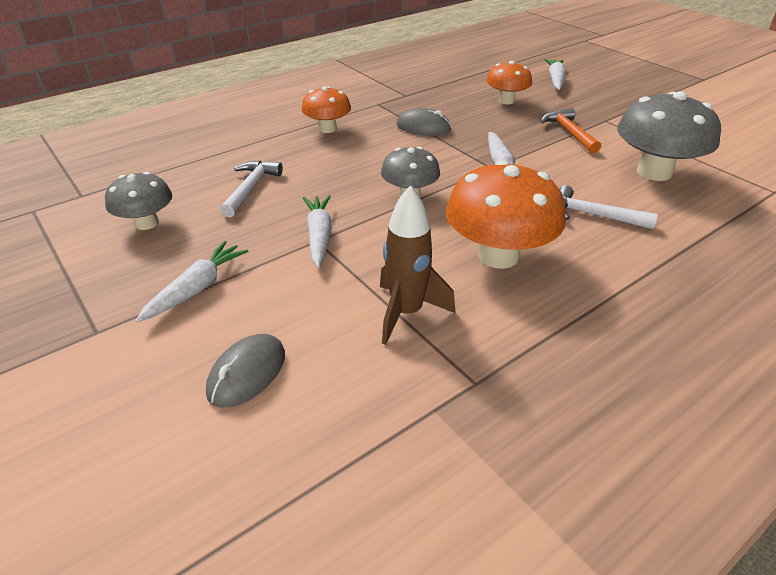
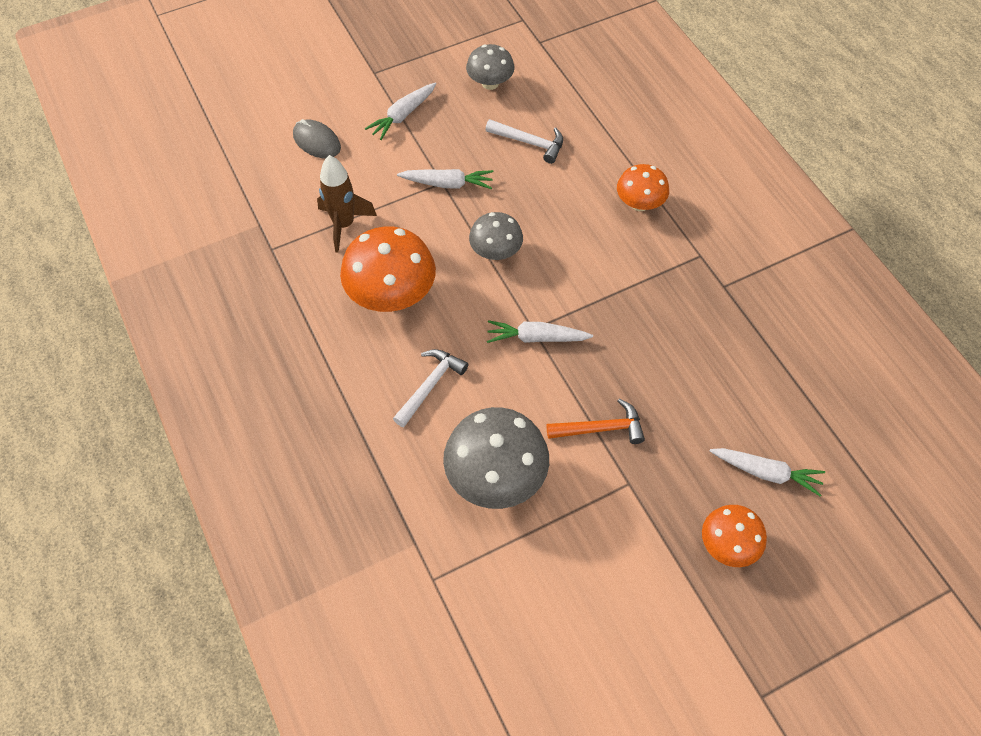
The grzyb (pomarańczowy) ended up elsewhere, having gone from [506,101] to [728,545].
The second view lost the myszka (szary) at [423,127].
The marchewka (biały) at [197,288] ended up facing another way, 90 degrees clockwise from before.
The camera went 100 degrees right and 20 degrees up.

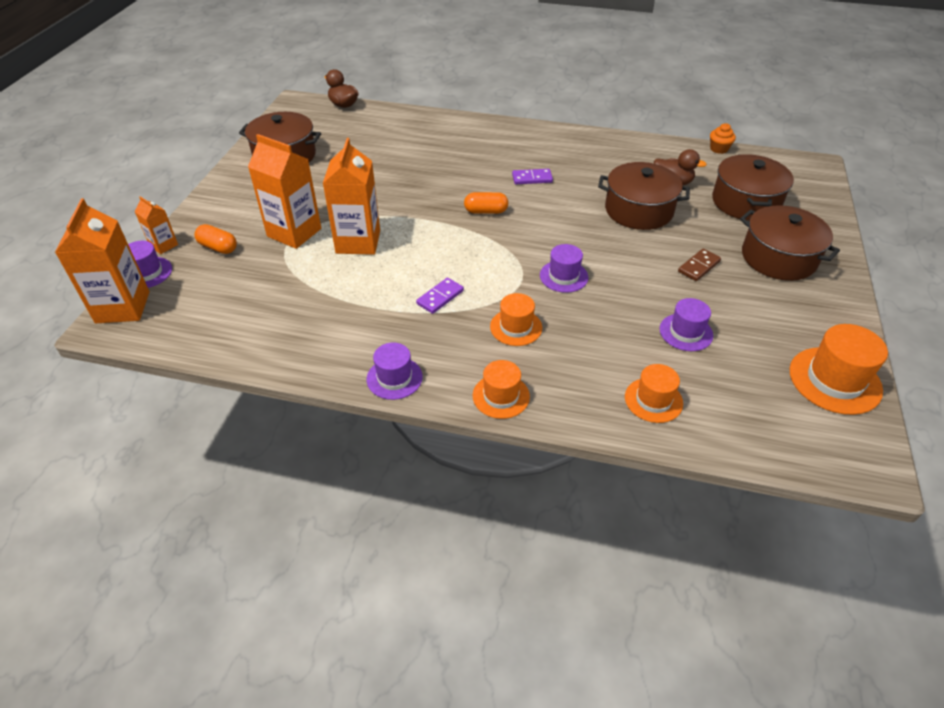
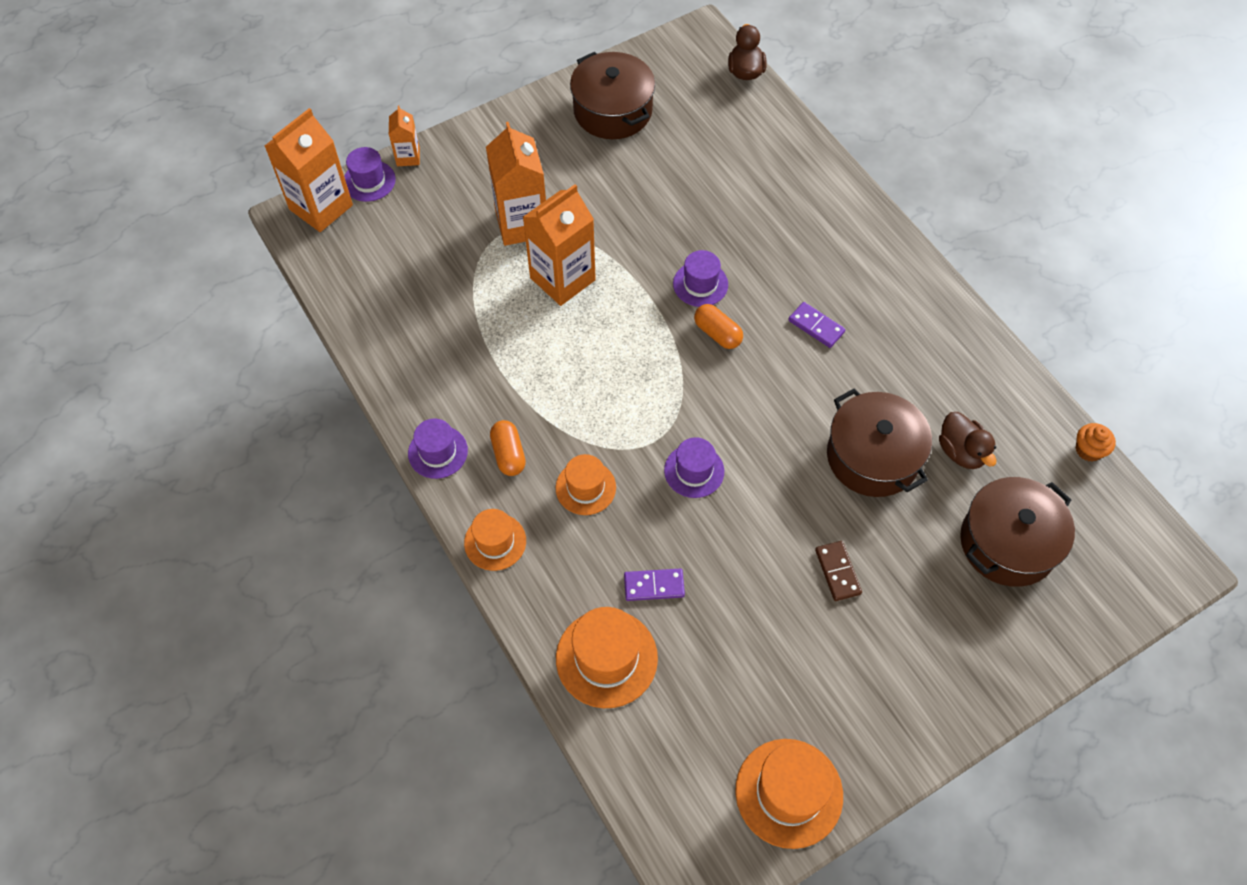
The second view lost the garnek (brązowy) at [778,257].
The kapsułka (pomarańczowy) ended up elsewhere, having gone from [218,247] to [508,454].
The kostka domina (brązowy) at [698,266] ended up facing another way, 75 degrees clockwise from before.
The kostka domina (fioletowy) ended up elsewhere, having gone from [440,297] to [654,586].
The kapelusz (fioletowy) ended up elsewhere, having gone from [686,332] to [700,284].
The size of the kapelusz (pomarańczowy) at [653,400] changed by a factor of 1.56.
The camera went 45 degrees right and 15 degrees up.

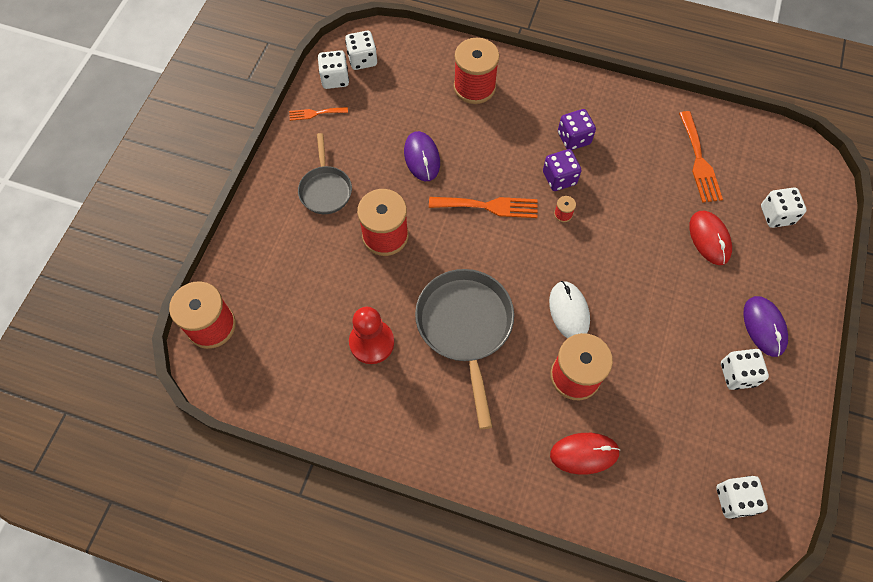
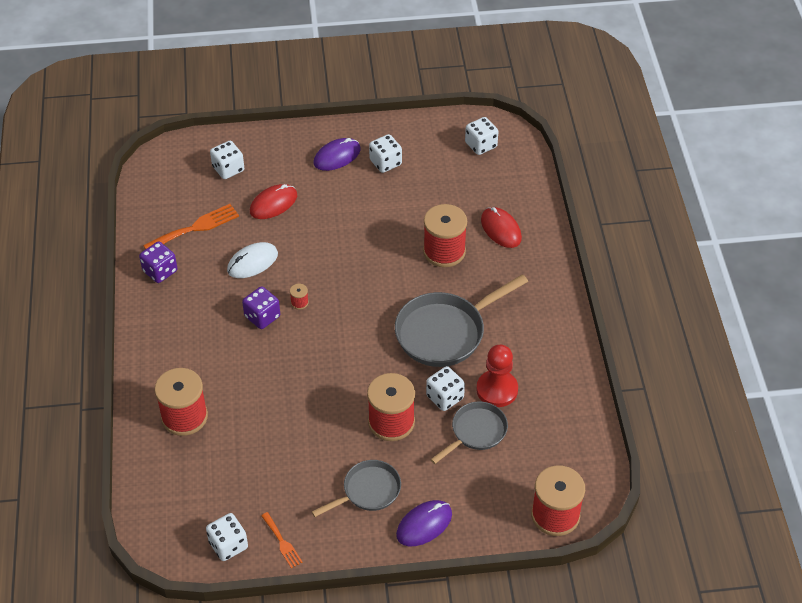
The kostka do gry (biały) ended up elsewhere, having gone from [362,60] to [445,397].
The kostka do gry (fioletowy) ended up elsewhere, having gone from [574,138] to [160,271].
The myszka (fioletowy) ended up elsewhere, having gone from [422,157] to [424,524].
The second view lost the widelec (pomarańczowy) at [489,206].
The myszka (biały) ended up elsewhere, having gone from [569,311] to [252,262].
The second view gained the patelnia (szary) at [476,432].
The camera went 115 degrees left and 15 degrees down.

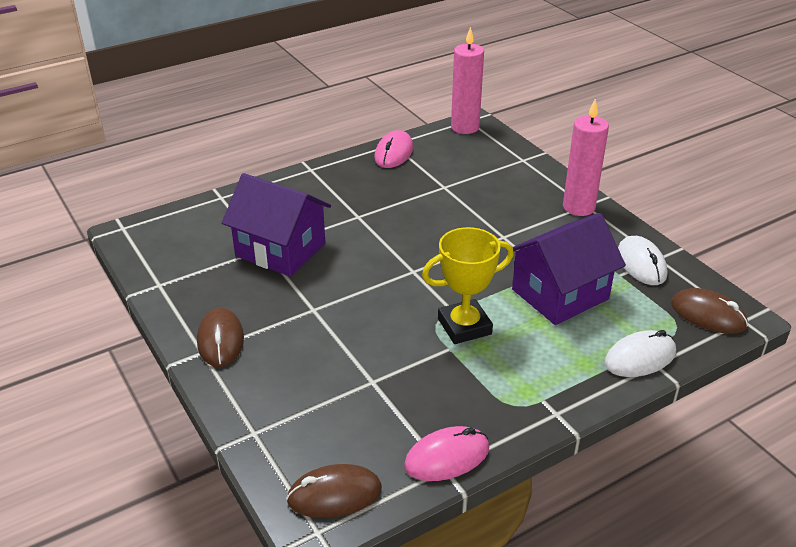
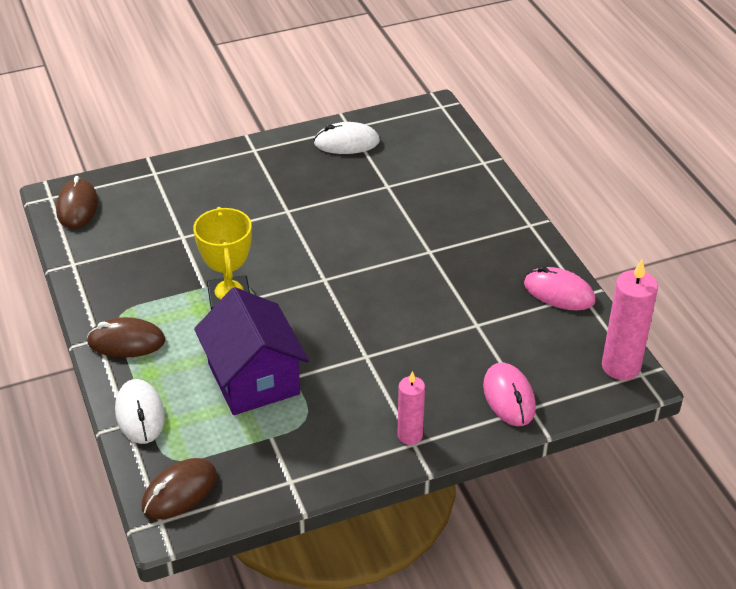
The size of the świeca (różowy) at [578,207] changed by a factor of 0.62.
The second view lost the domek (fioletowy) at [280,250].
The myszka (biały) ended up elsewhere, having gone from [641,264] to [346,143].
The myszka (brązowy) ended up elsewhere, having gone from [220,340] to [126,341].
The myszka (różowy) ended up elsewhere, having gone from [447,457] to [509,397].
The camera went 100 degrees right and 5 degrees up.

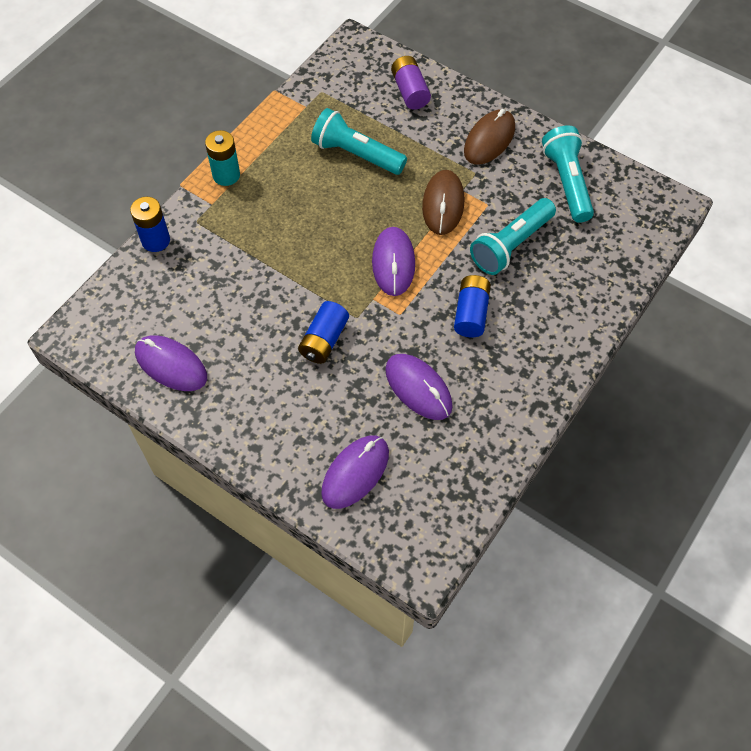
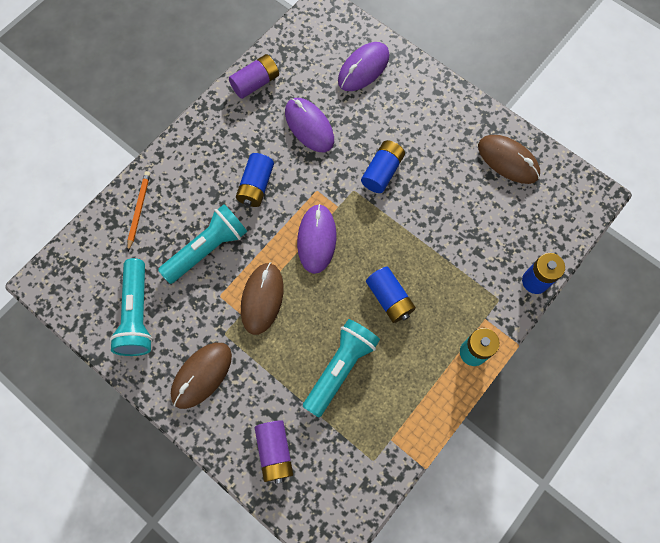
The latarka (turkusowy) at [356,154] ended up facing another way, 90 degrees counterclockwise from before.
What was the myszka (fioletowy) at [171,365] turned into the myszka (brązowy) at [508,160].
The second view gained the bateria (fioletowy) at [255,83].
The second view gained the ołówek (pomarańczowy) at [139,210].
The second view gained the bateria (niebieski) at [389,298].
The camera went 175 degrees left and 10 degrees up.

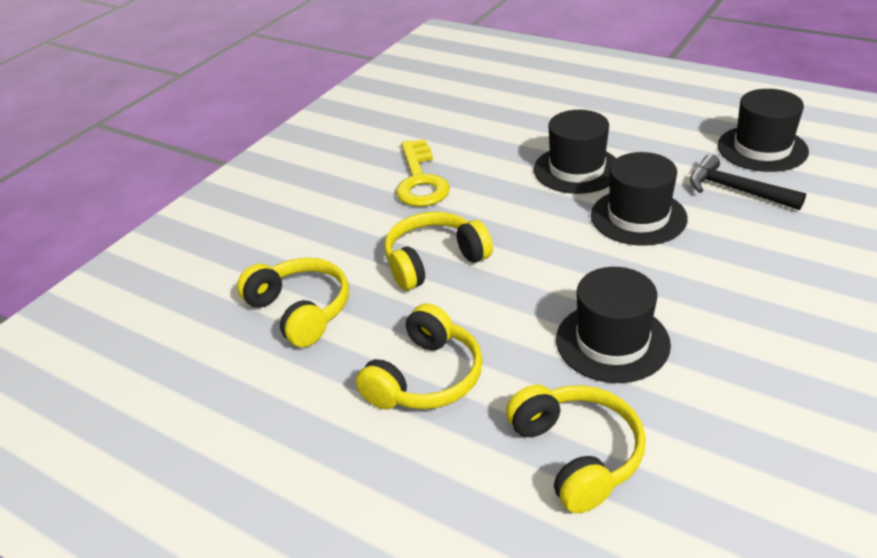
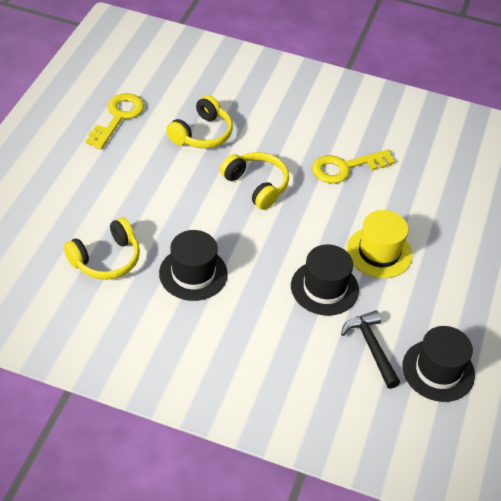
What was the kapelusz (czarny) at [576,169] turned into the kapelusz (żółty) at [379,252].
The młotek (czarny) at [736,190] ended up facing another way, 45 degrees counterclockwise from before.
The second view lost the słuchawki (żółty) at [425,377].
The second view gained the klucz (żółty) at [118,117].
The camera went 70 degrees right and 10 degrees up.

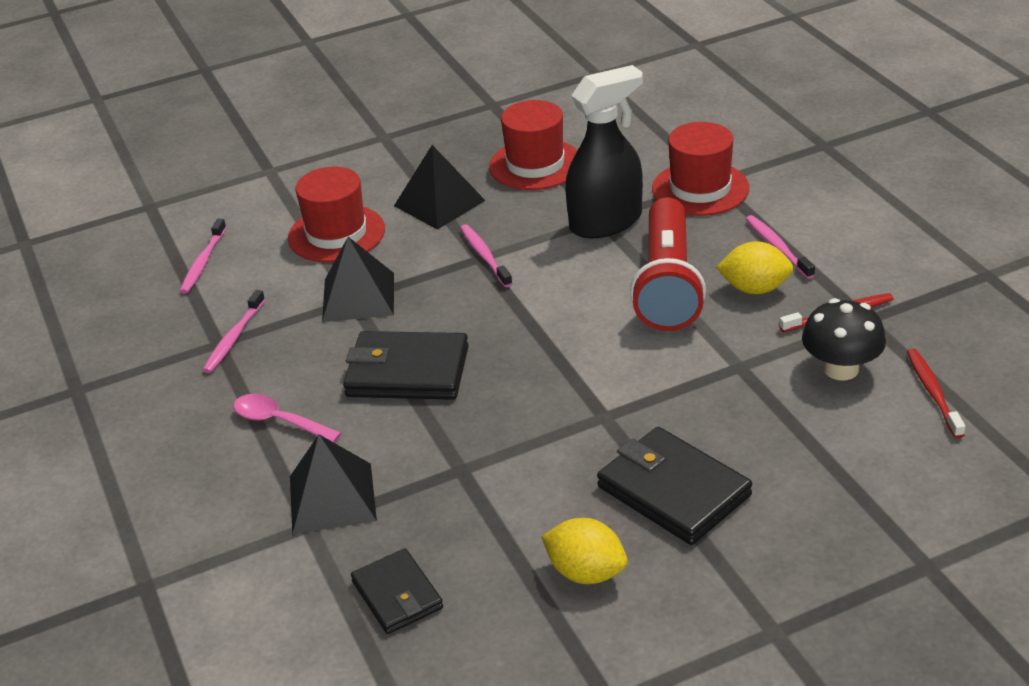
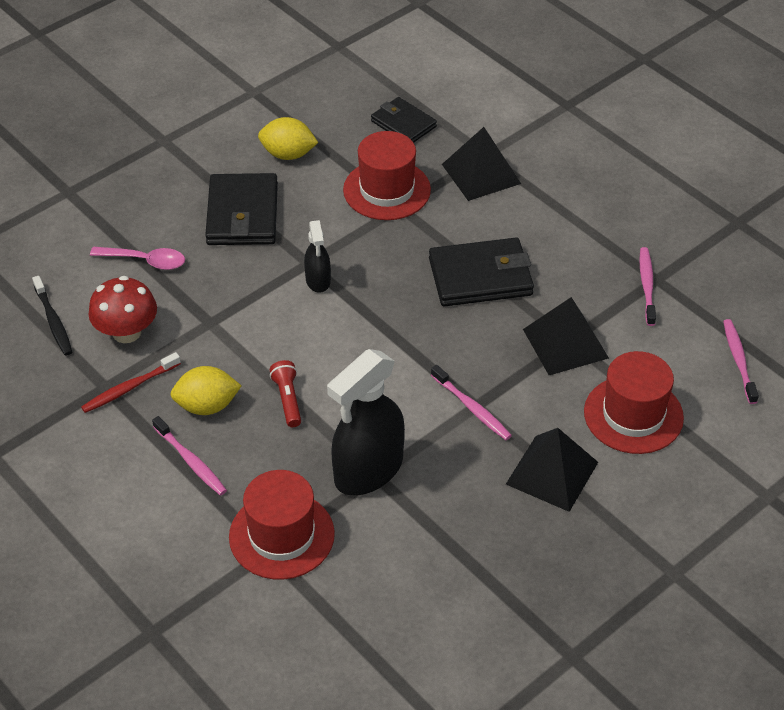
The kapelusz (czerwony) ended up elsewhere, having gone from [535,164] to [387,190].
The size of the latarka (czerwony) at [668,284] changed by a factor of 0.41.
What was the grzyb (czarny) at [841,369] turned into the grzyb (czerwony) at [126,332].
What was the szczoteczka do zębów (czerwony) at [933,393] turned into the szczoteczka do zębów (czarny) at [53,321].
The łyżka (różowy) ended up elsewhere, having gone from [279,421] to [145,261].
The portfel (czarny) at [673,491] ended up facing another way, 60 degrees clockwise from before.
The second view gained the spryskiwacz (czarny) at [318,280].
The camera went 160 degrees right and 10 degrees up.

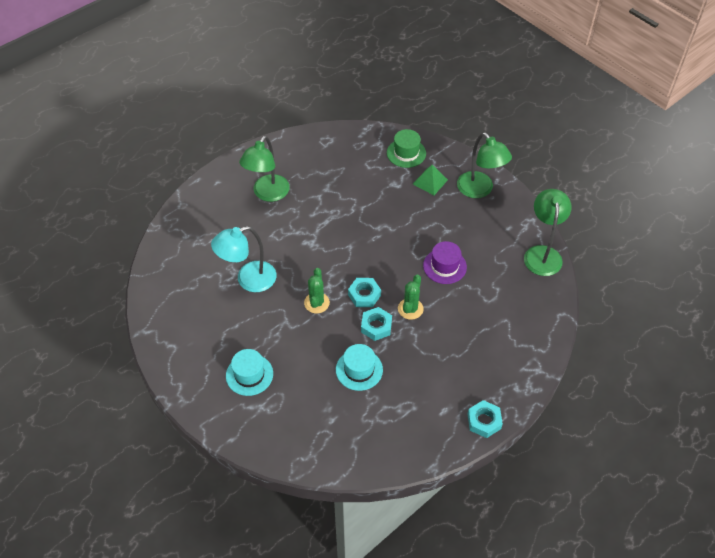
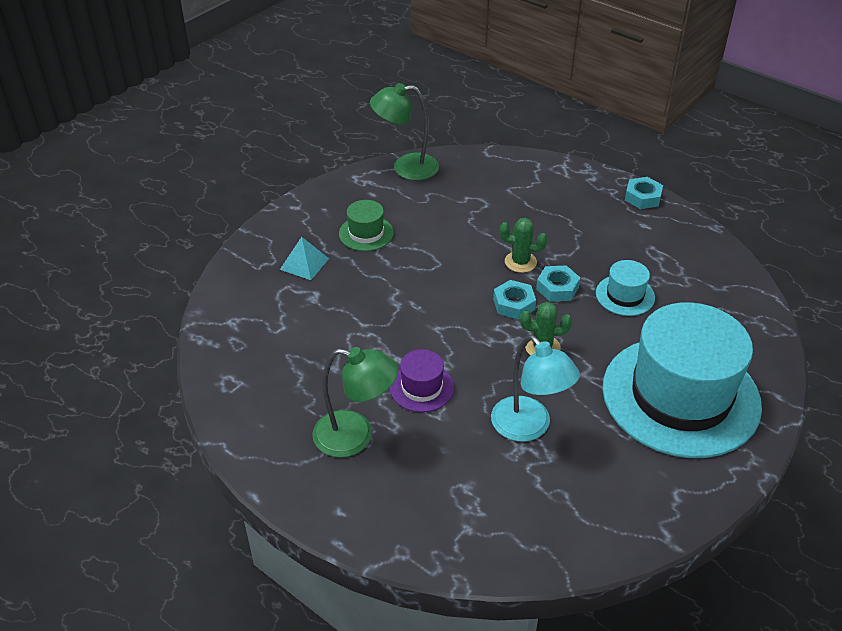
The kapelusz (zielony) ended up elsewhere, having gone from [406,153] to [366,233].
The second view lost the lampka (zielony) at [479,190].
What was the piramida (zielony) at [430,181] turned into the piramida (turkusowy) at [304,264].
The kapelusz (fioletowy) ended up elsewhere, having gone from [444,266] to [422,387].
The size of the kapelusz (turkusowy) at [249,374] changed by a factor of 2.40.
The camera went 100 degrees left and 10 degrees down.

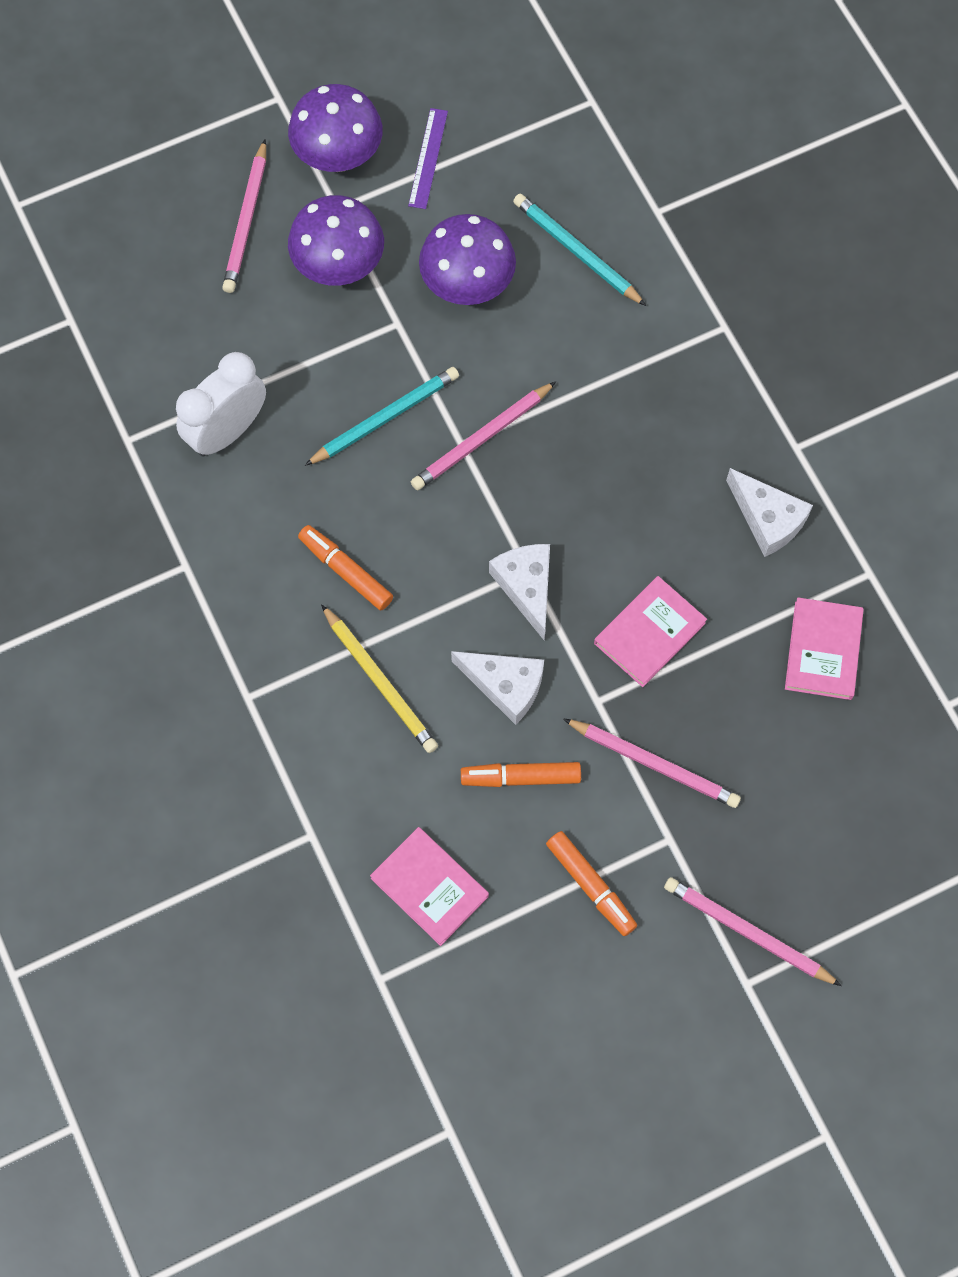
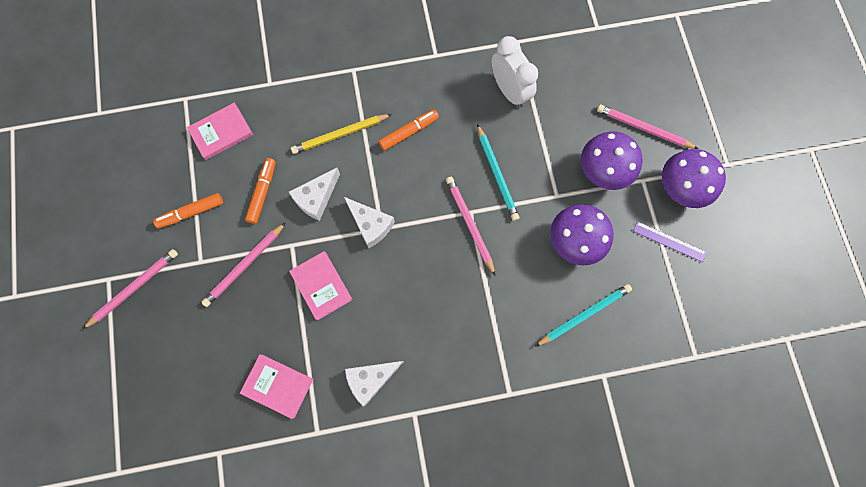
The ser (biały) at [526,587] ended up facing another way, 45 degrees clockwise from before.
The camera went 105 degrees right and 5 degrees up.

